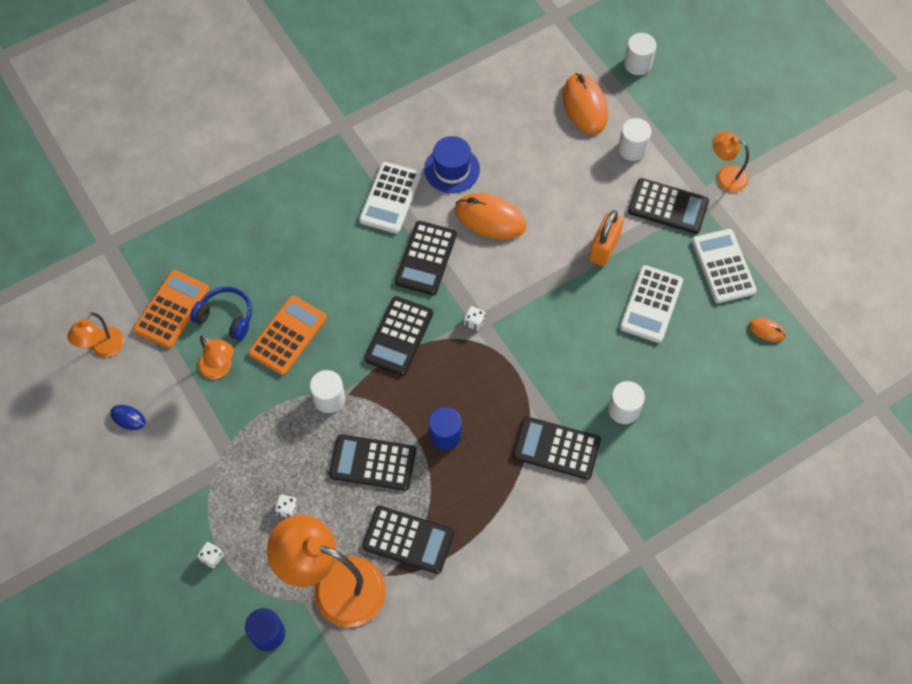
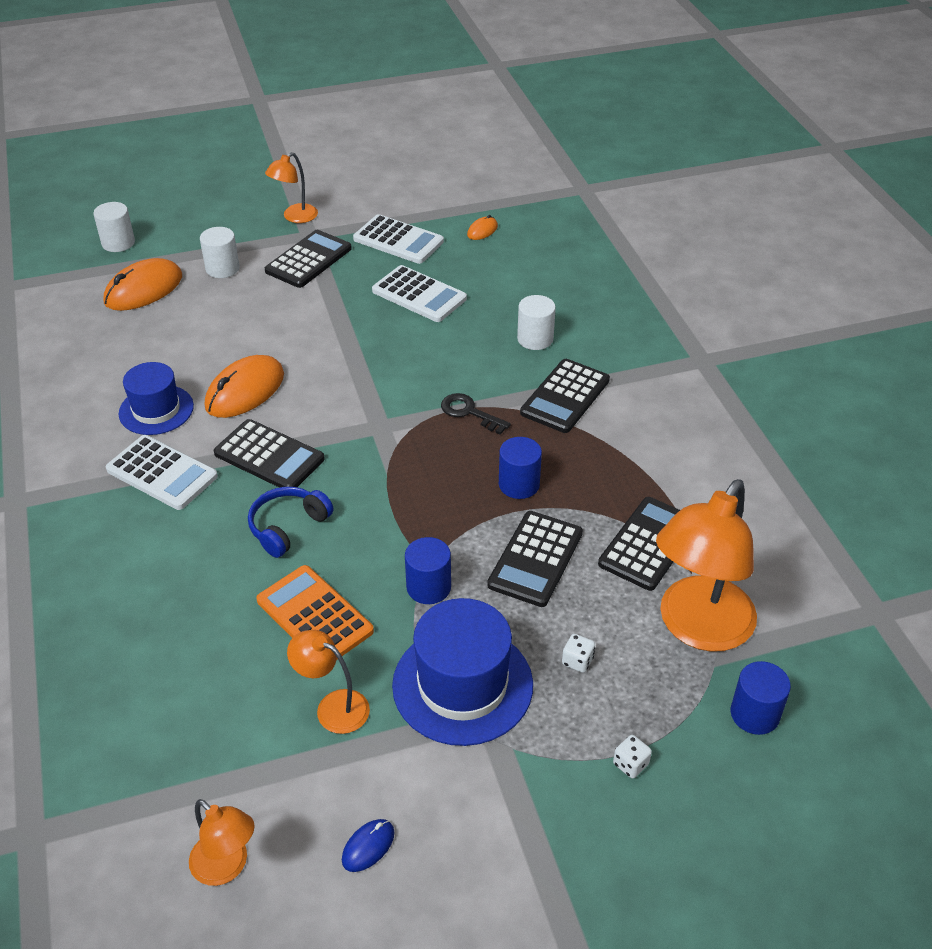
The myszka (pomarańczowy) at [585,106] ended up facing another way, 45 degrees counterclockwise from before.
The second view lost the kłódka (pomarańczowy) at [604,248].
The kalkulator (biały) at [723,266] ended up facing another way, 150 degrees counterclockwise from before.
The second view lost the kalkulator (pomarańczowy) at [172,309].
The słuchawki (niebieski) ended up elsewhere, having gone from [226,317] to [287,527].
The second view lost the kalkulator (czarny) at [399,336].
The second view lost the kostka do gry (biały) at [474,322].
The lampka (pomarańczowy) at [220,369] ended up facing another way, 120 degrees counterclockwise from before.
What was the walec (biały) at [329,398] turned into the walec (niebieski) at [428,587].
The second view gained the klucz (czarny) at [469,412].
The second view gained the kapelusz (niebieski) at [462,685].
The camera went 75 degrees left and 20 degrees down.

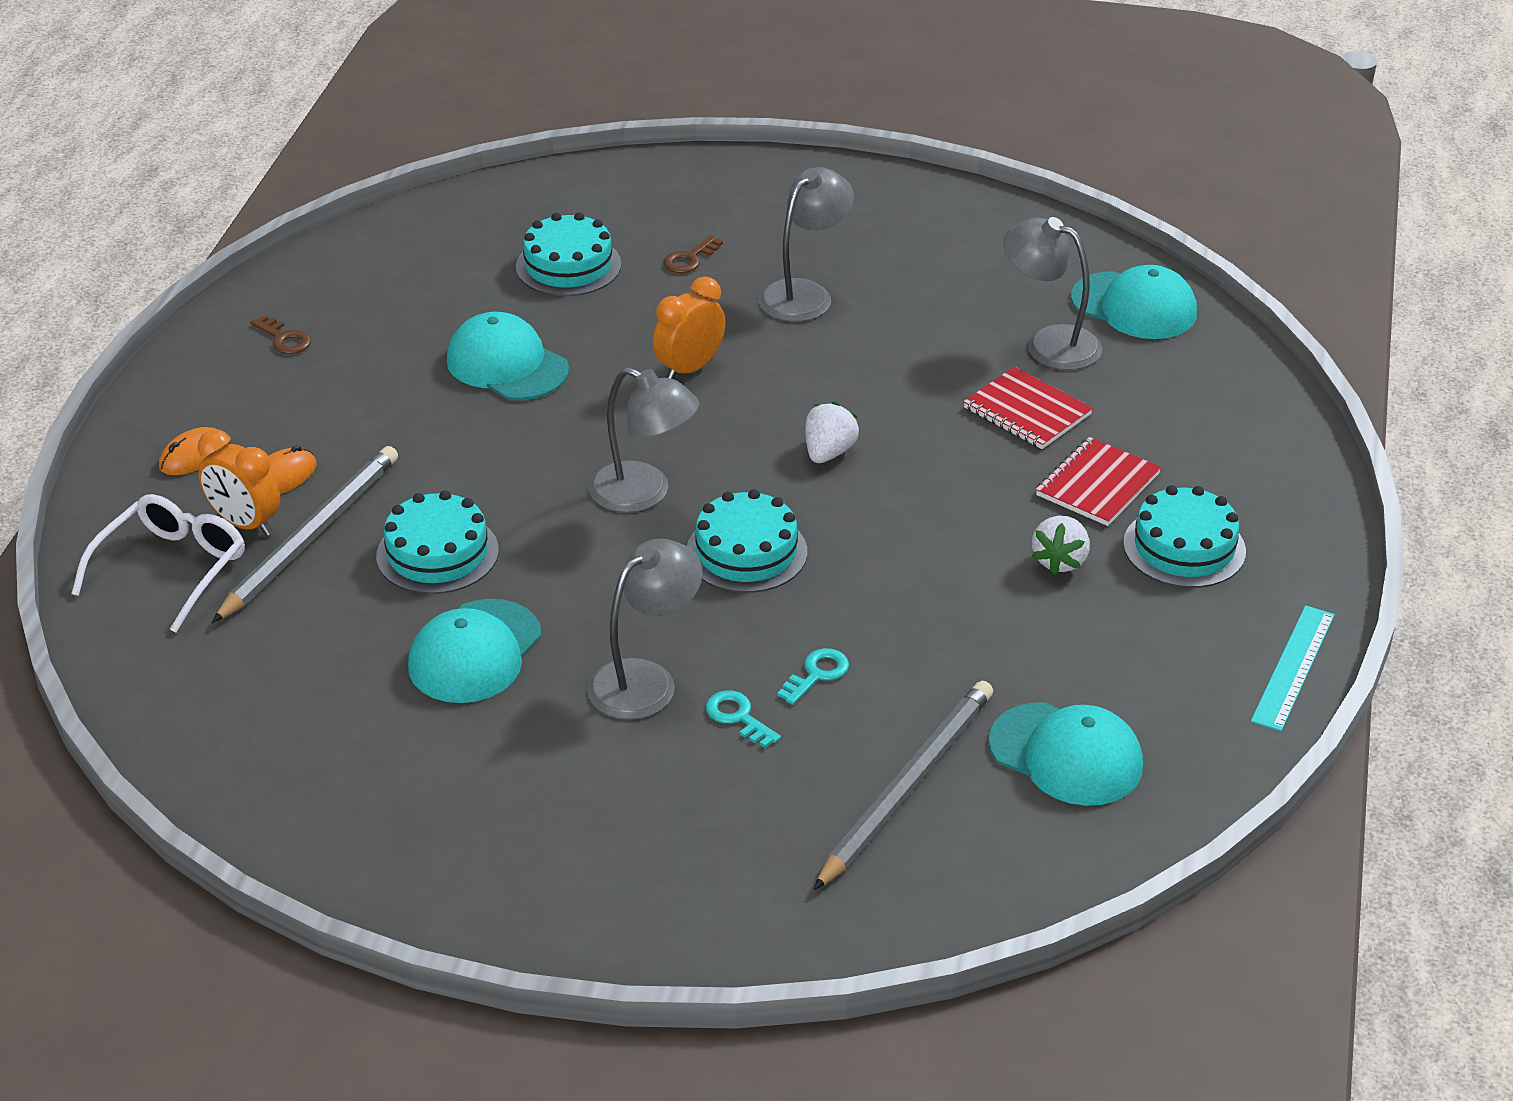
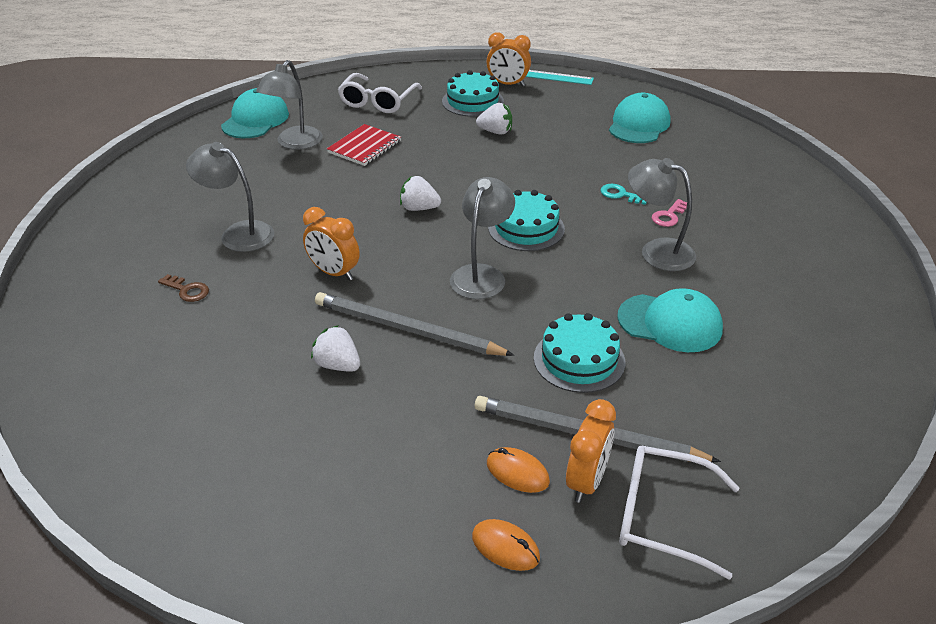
The second view lost the tort (turkusowy) at [568,266].
Where the czapka (turkusowy) stood at [507,365], the truskawka (biały) came to stand at [338,365].
The second view lost the klucz (brązowy) at [284,339].
The second view lost the zeszyt (czerwony) at [1097,485].
The ołówek (szary) ended up elsewhere, having gone from [907,786] to [407,329].
What was the klucz (turkusowy) at [738,717] turned into the klucz (różowy) at [668,216].
The second view gained the budzik (pomarańczowy) at [508,84].
The second view gained the okulary (biały) at [378,101].
The camera went 100 degrees left and 0 degrees up.

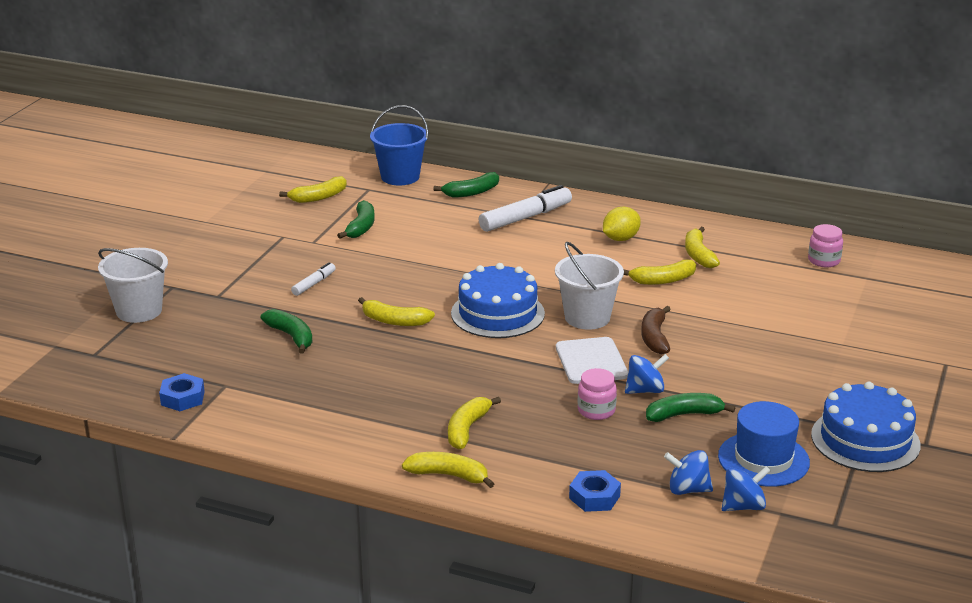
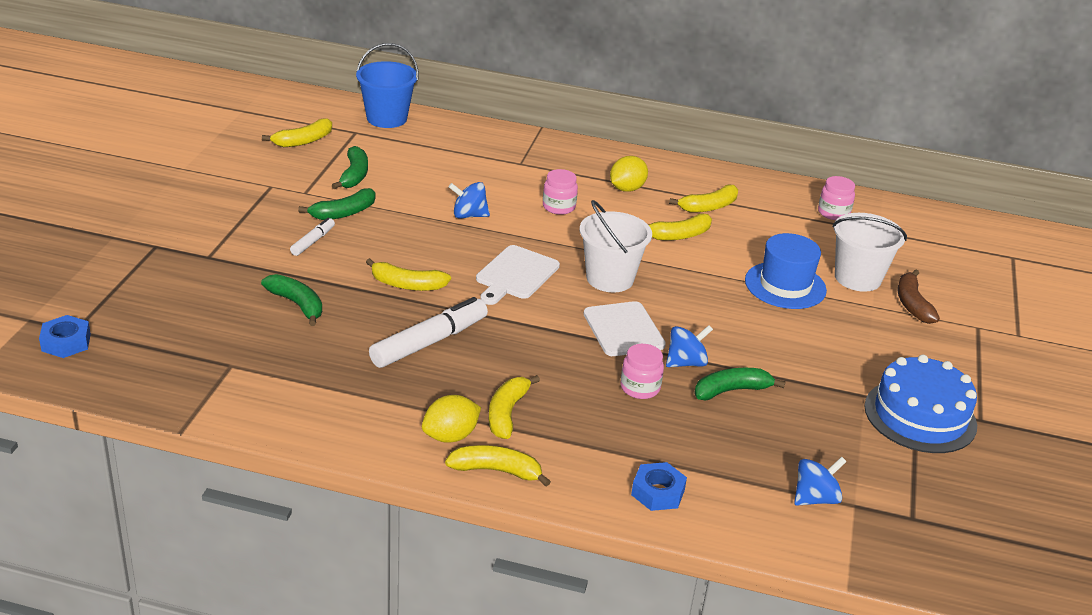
The banan (zielony) ended up elsewhere, having gone from [471,192] to [343,213].
The flamaster (biały) ended up elsewhere, having gone from [525,218] to [429,342].
The banan (żółty) at [698,255] ended up facing another way, 105 degrees counterclockwise from before.
The wiadro (biały) ended up elsewhere, having gone from [139,311] to [857,278].
Where the tort (niebieski) stood at [497,313], the deska do krojenia (biały) came to stand at [515,275].
The banan (brązowy) ended up elsewhere, having gone from [654,337] to [912,304].
The nakrętka (niebieski) ended up elsewhere, having gone from [182,398] to [66,342].
The kapelusz (niebieski) ended up elsewhere, having gone from [763,459] to [785,285].
The bączek (niebieski) ended up elsewhere, having gone from [687,489] to [469,215].
The second view gained the słoik (różowy) at [559,207].
The second view gained the cytryna (żółty) at [450,436].
The camera went 10 degrees left and 5 degrees up.

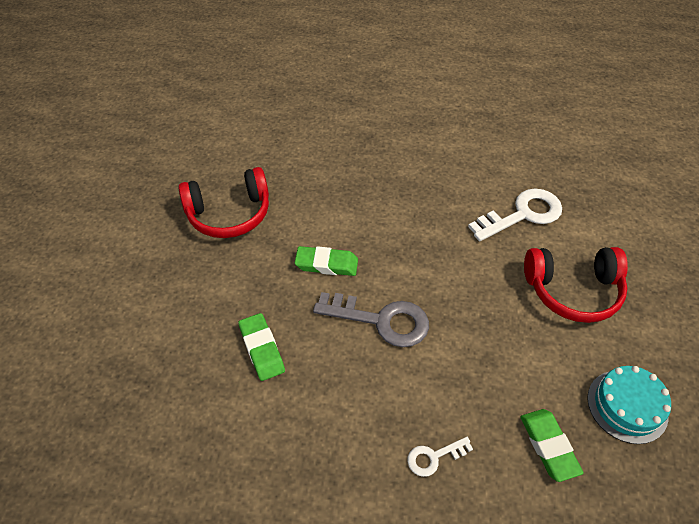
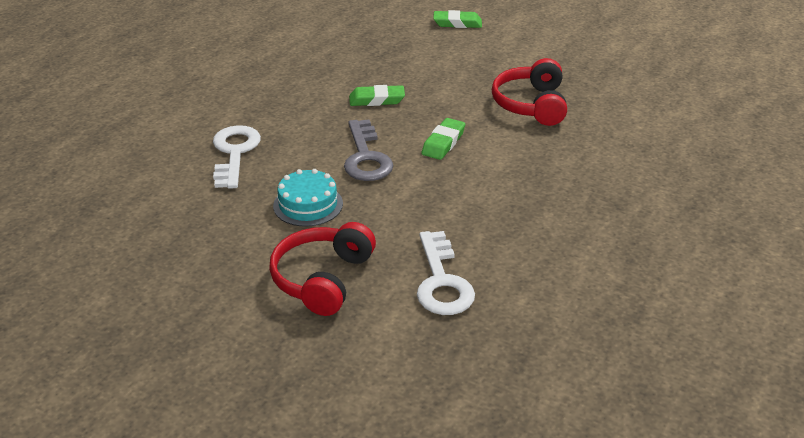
The klucz (szary) at [381,320] ended up facing another way, 45 degrees counterclockwise from before.
The tort (turkusowy) ended up elsewhere, having gone from [627,406] to [308,204].
The gumka do mazania (zielony) ended up elsewhere, having gone from [549,446] to [457,23].
The size of the klucz (biały) at [434,457] changed by a factor of 1.97.
The camera went 110 degrees right and 15 degrees down.

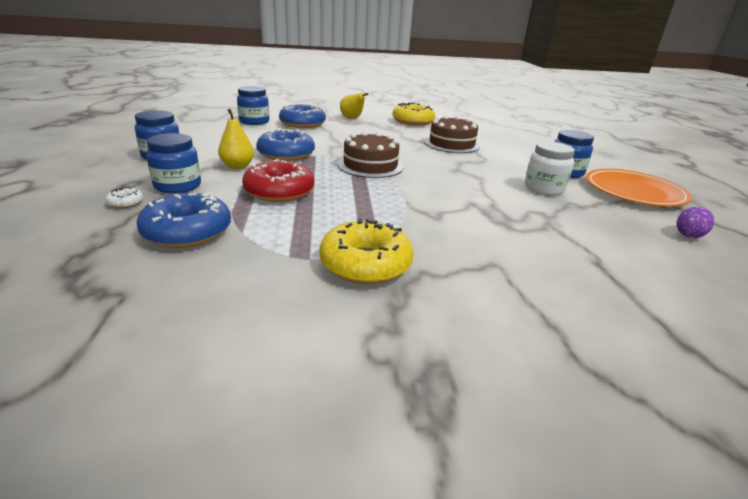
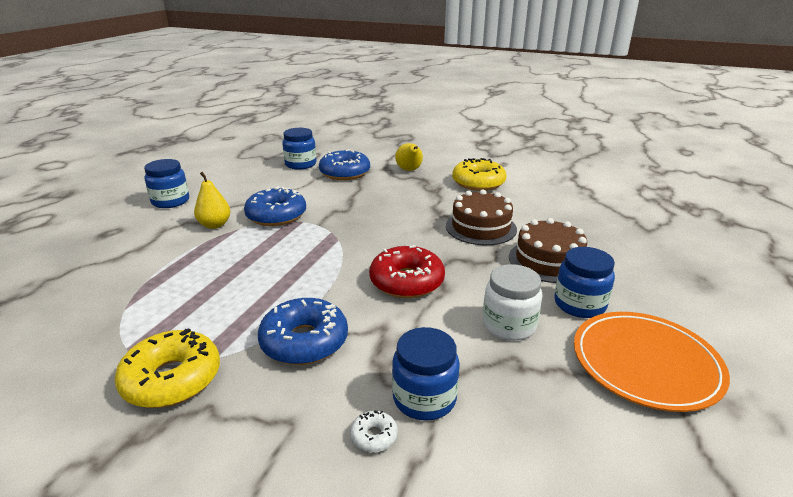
The tort (brązowy) ended up elsewhere, having gone from [370,166] to [548,261].
The słoik (niebieski) ended up elsewhere, having gone from [178,186] to [424,398].
The donut (czerwony) ended up elsewhere, having gone from [279,191] to [407,281].
The donut (biały) ended up elsewhere, having gone from [126,203] to [374,436].
The donut (niebieski) ended up elsewhere, having gone from [187,232] to [304,341].
The second view lost the jajko (fioletowy) at [689,235].
The camera went 30 degrees right and 0 degrees up.

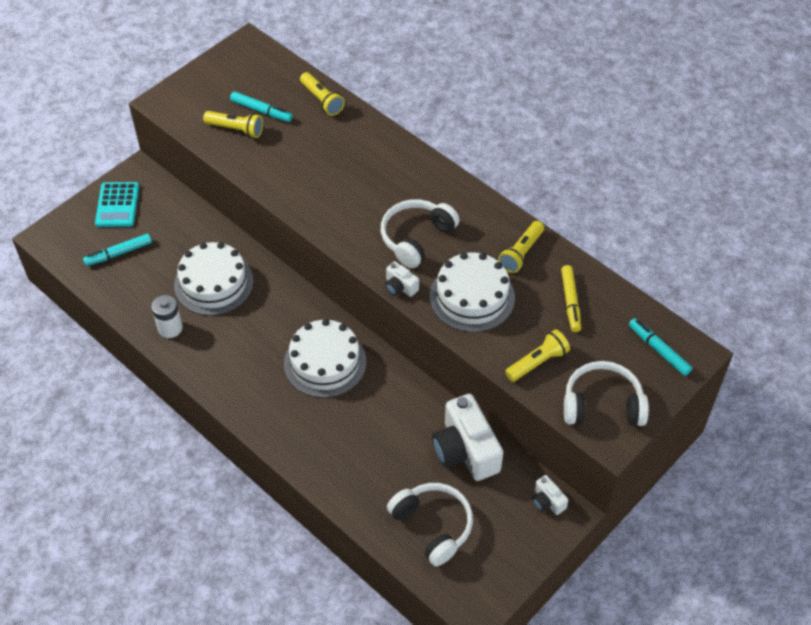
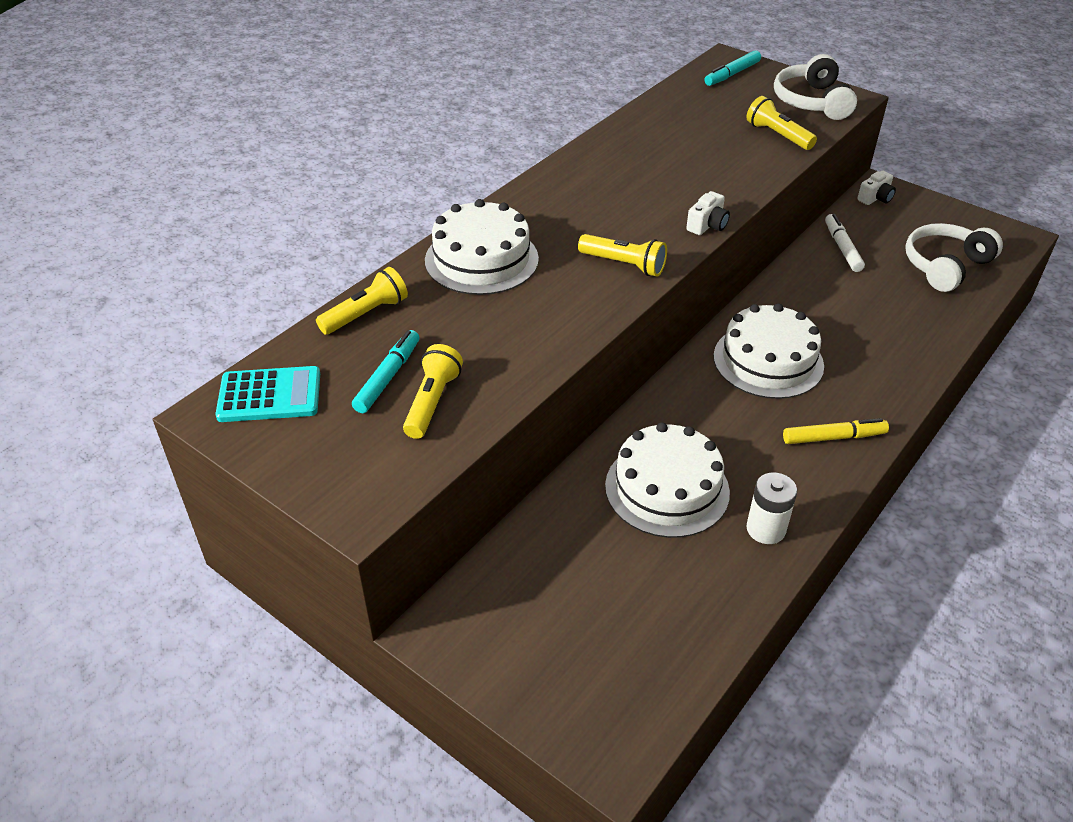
The kalkulator (turkusowy) ended up elsewhere, having gone from [117,205] to [269,395].
The second view lost the słuchawki (biały) at [416,238].
The latarka (żółty) ended up elsewhere, having gone from [521,253] to [624,264].
The second view lost the flamaster (turkusowy) at [119,253].
The tort (biały) ended up elsewhere, having gone from [472,297] to [481,259].
The flamaster (żółty) ended up elsewhere, having gone from [570,301] to [833,437].
Where the aparat fotograficzny (biały) stood at [465,450], the flamaster (biały) came to stand at [842,248].
The camera went 95 degrees left and 10 degrees down.

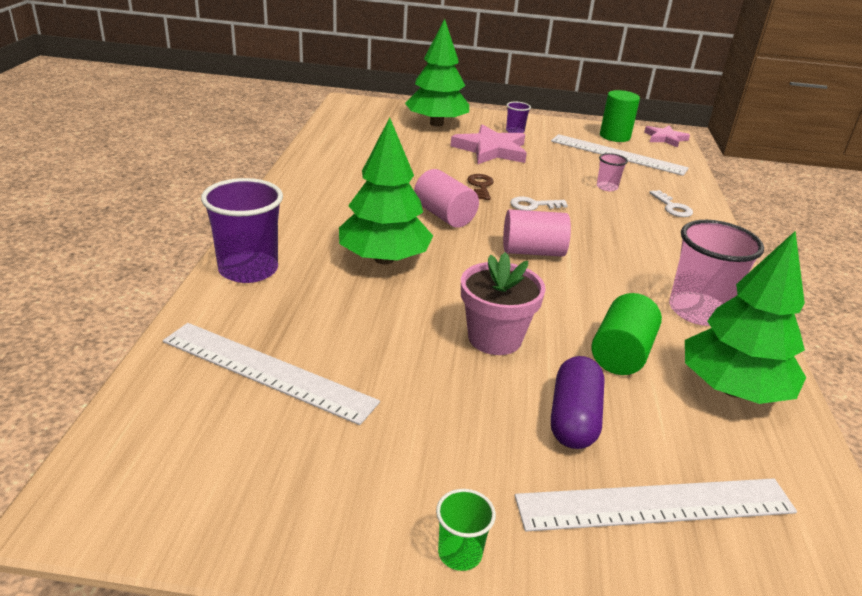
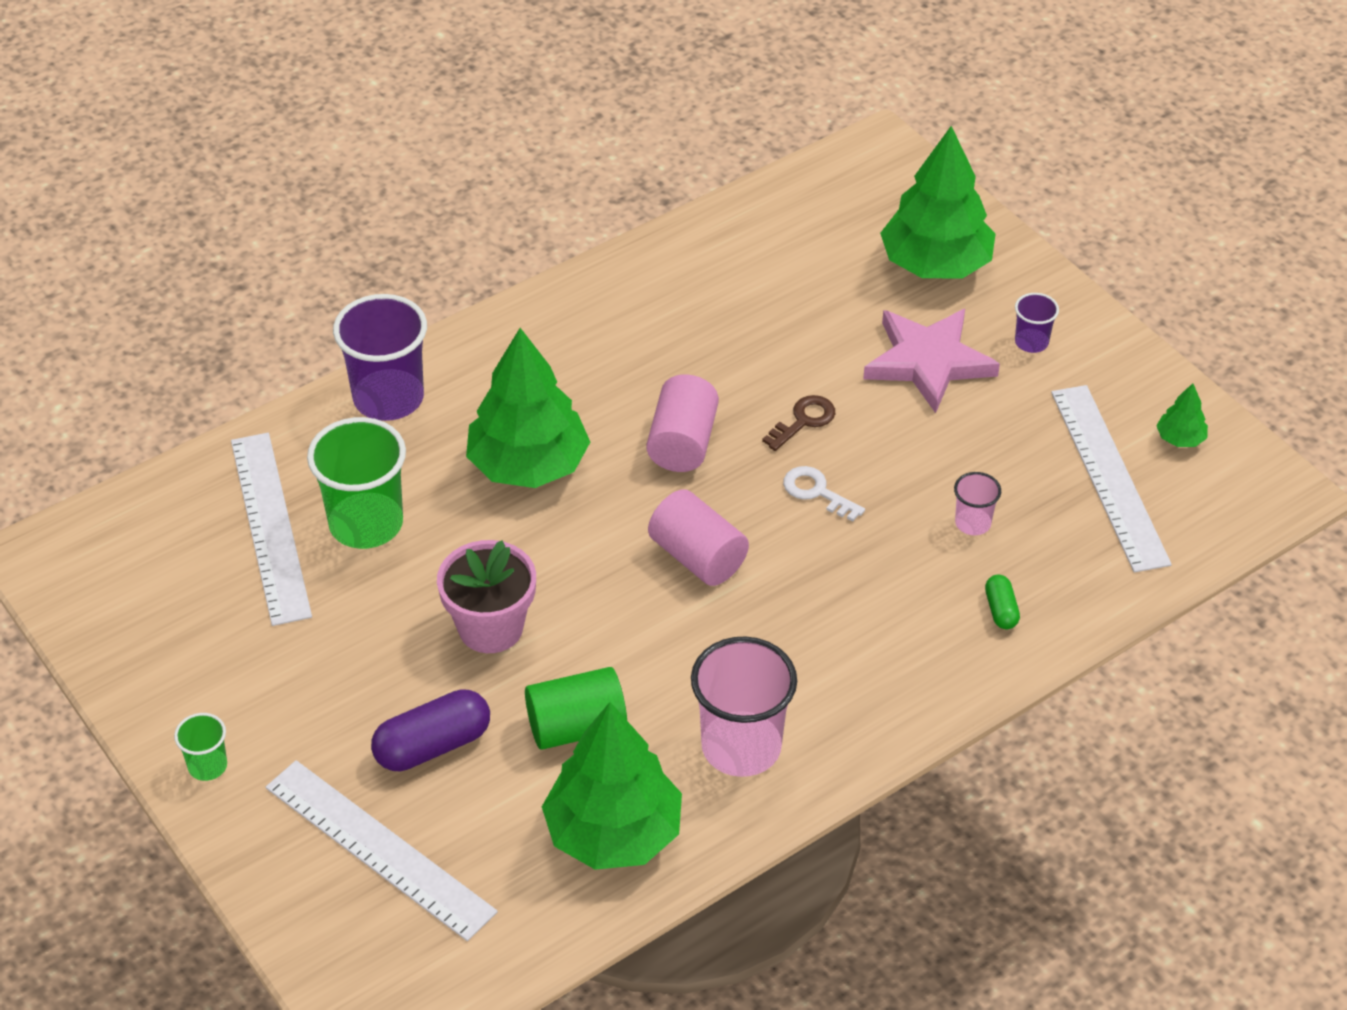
Where the walec (zielony) stood at [614,136], the drzewko (zielony) came to stand at [1180,438].
The second view lost the gwiazda (różowy) at [665,138].
Where the klucz (biały) stood at [672,207], the kapsułka (zielony) came to stand at [1001,610].
The second view gained the szklanka (zielony) at [366,523].
The camera went 50 degrees right and 15 degrees up.

